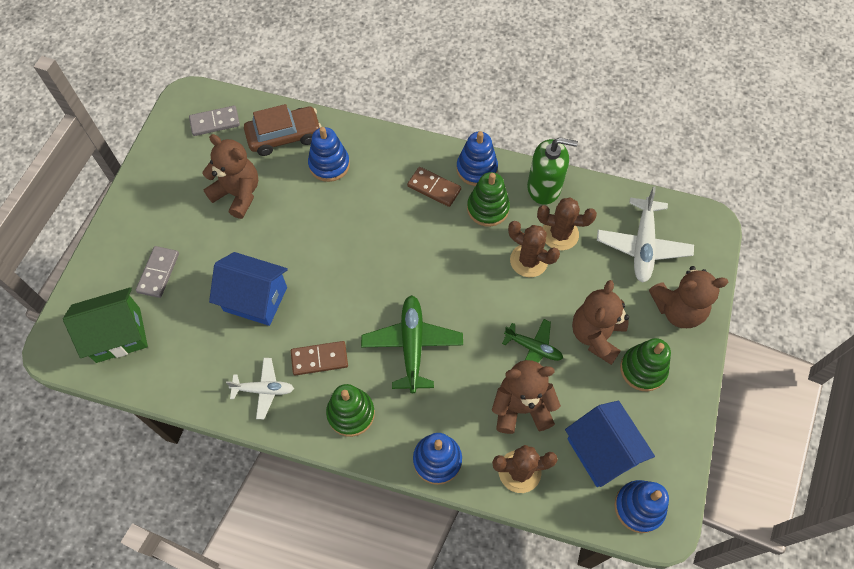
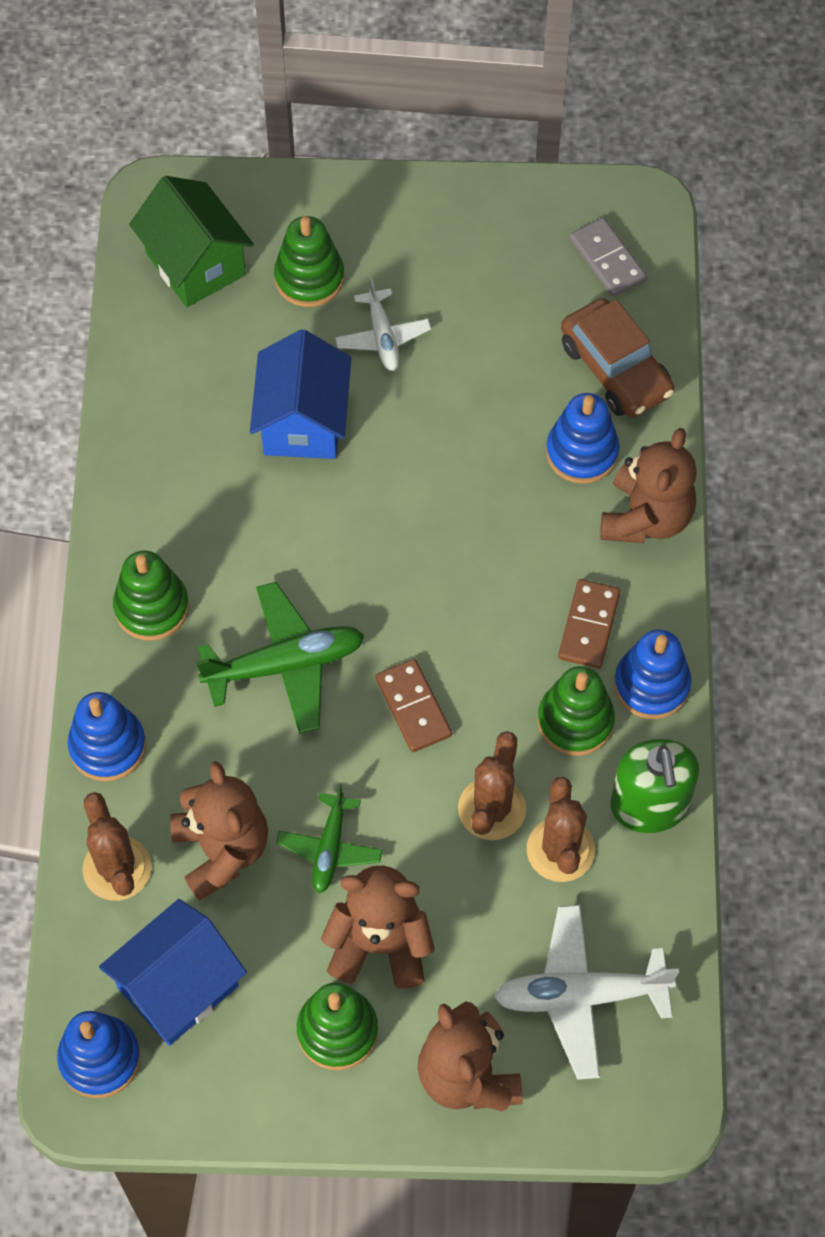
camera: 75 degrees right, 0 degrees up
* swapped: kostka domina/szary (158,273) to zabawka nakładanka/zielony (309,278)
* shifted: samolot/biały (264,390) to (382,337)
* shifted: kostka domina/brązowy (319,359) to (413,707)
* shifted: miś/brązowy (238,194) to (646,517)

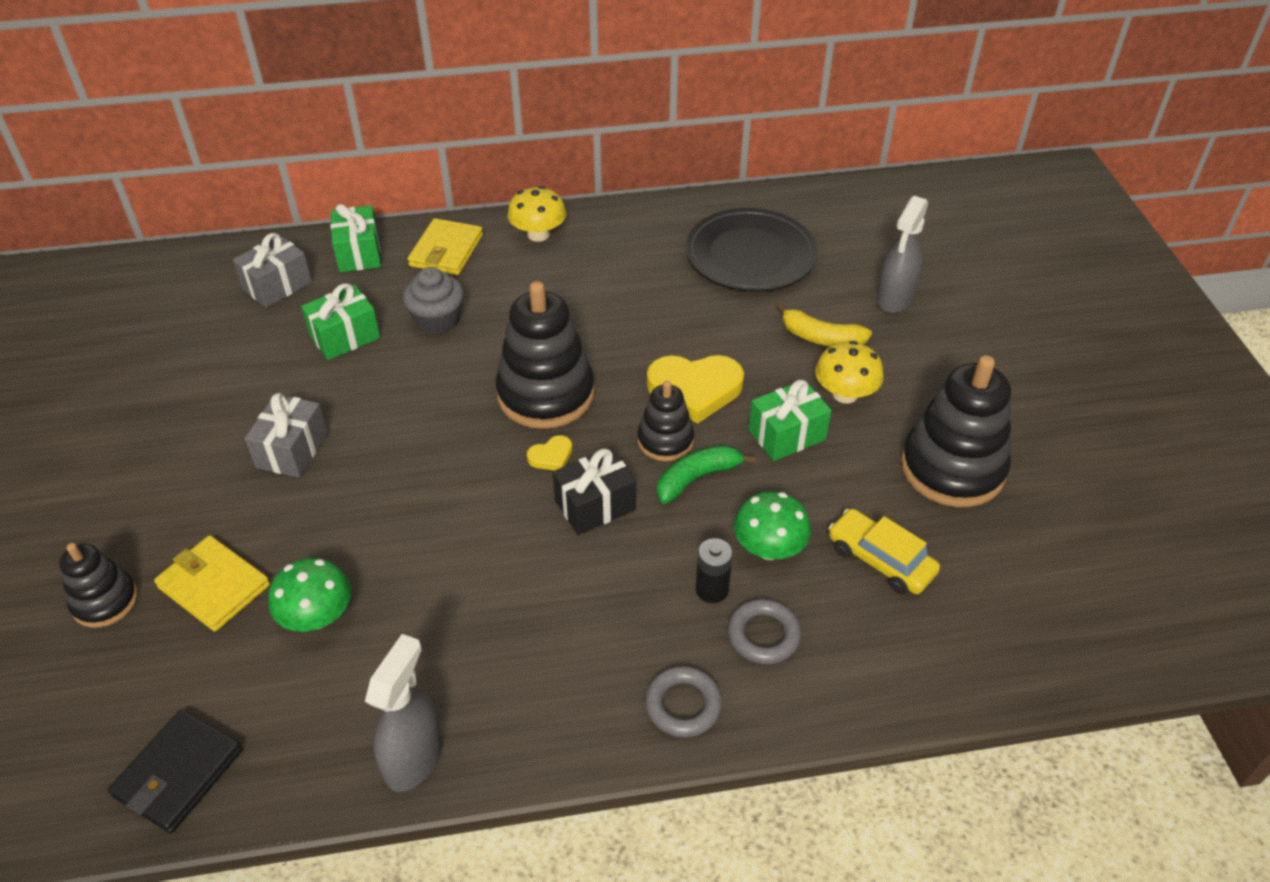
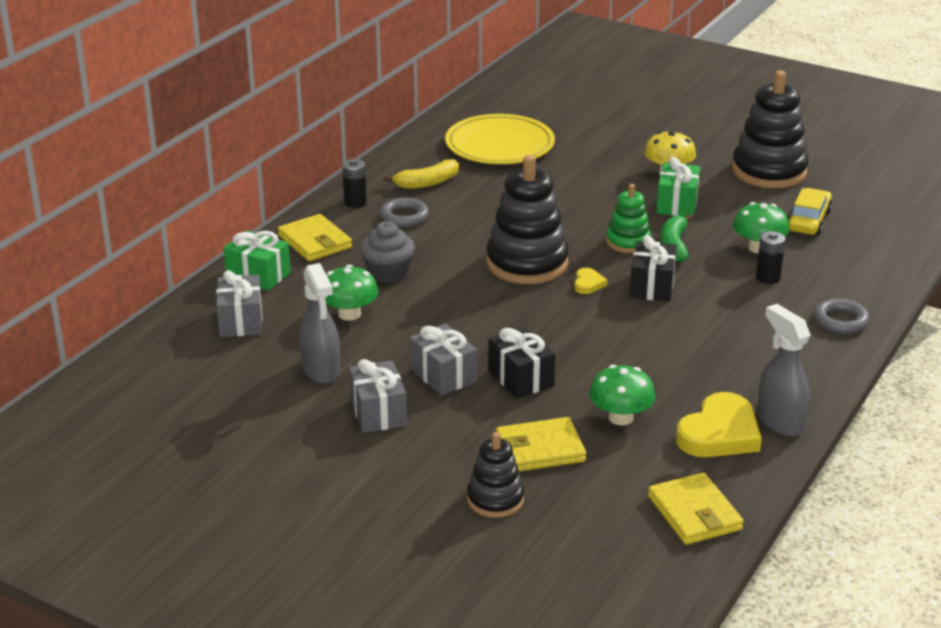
camera: 50 degrees left, 15 degrees down
* shifted: spryskiwacz/szary (894,299) to (321,370)
* swapped: prezent/zielony (345,337) to grzyb/zielony (349,314)
* swapped: grzyb/żółty (538,234) to bateria/czarny (355,202)
* new: prezent/szary (378,412)
* shifted: pierścień/szary (763,635) to (404,217)
* shifted: banan/żółty (821,338) to (427,183)
* repainted: talerz/czarny (750,255) to talerz/żółty (499,145)
* new: prezent/czarny (521,378)
* repainted: zabawka nakładanka/czarny (665,440) to zabawka nakładanka/zielony (628,242)
* repainted: portfel/czarny (178,773) to portfel/żółty (694,513)
* shifted: serce/żółty (695,389) to (719,433)
* rotated: samochód/żółty (880,560) = (808,221) 120 degrees clockwise

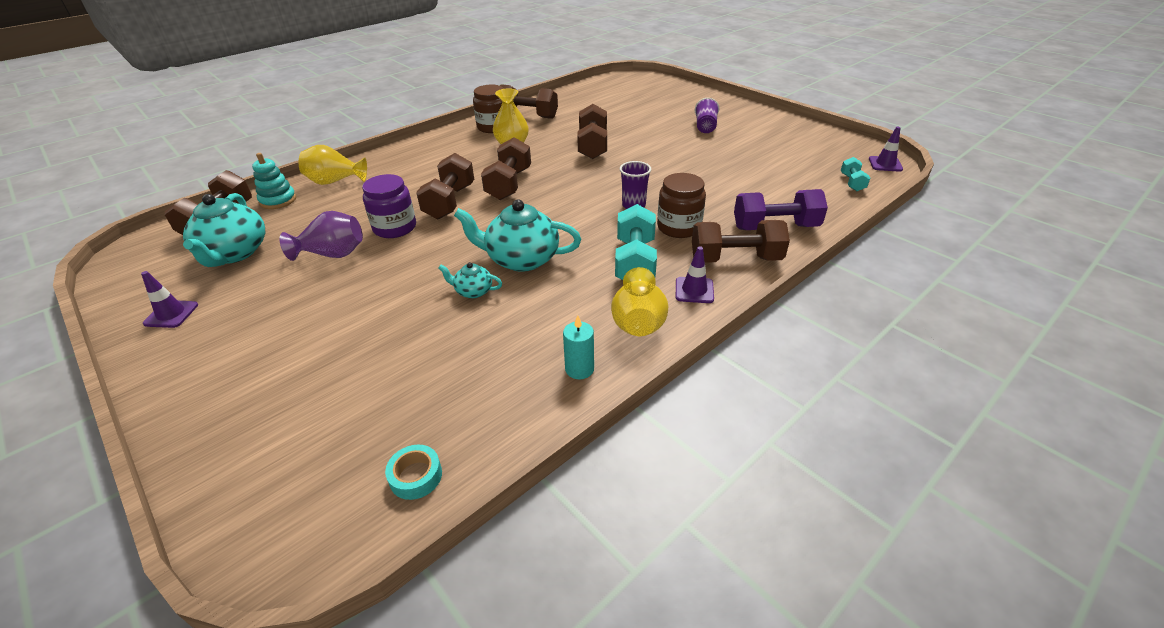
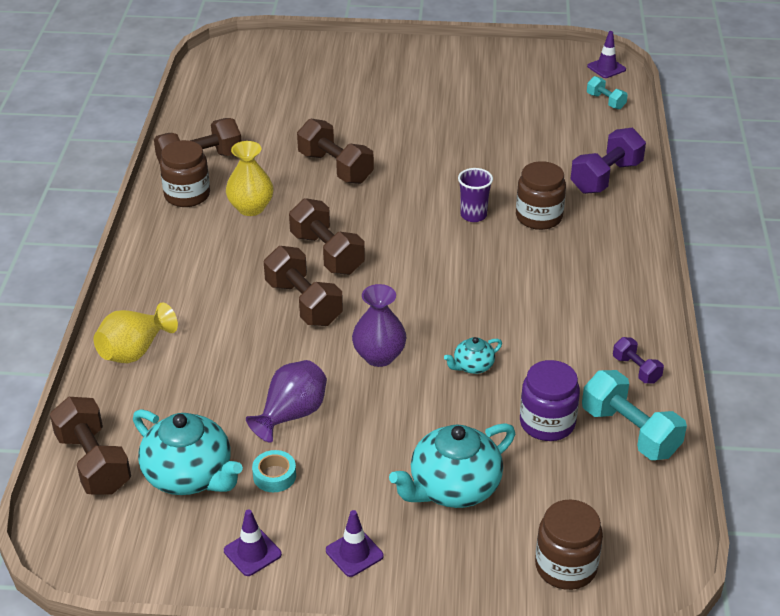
camera: 45 degrees left, 0 degrees up
* shifted: taśma klejąca/turkusowy (416,476) to (274,476)
* shifted: pachołek/fioletowy (694,290) to (354,553)
* new: wazon/fioletowy (379,356)
* shifted: imbryk/turkusowy (521,259) to (453,488)
* shifted: słoik/fioletowy (395,228) to (547,423)
* new: słoik/brązowy (566,567)
* shifted: hantel/turkusowy (635,262) to (630,432)
* swapped: świeca/turkusowy (579,369) to hantel/fioletowy (636,369)
* gone: zabawka nakładanka/turkusowy (278,200)
* gone: wazon/żółty (638,322)
* gone: hantel/brązowy (735,259)
* gone: szklanka/fioletowy (705,127)

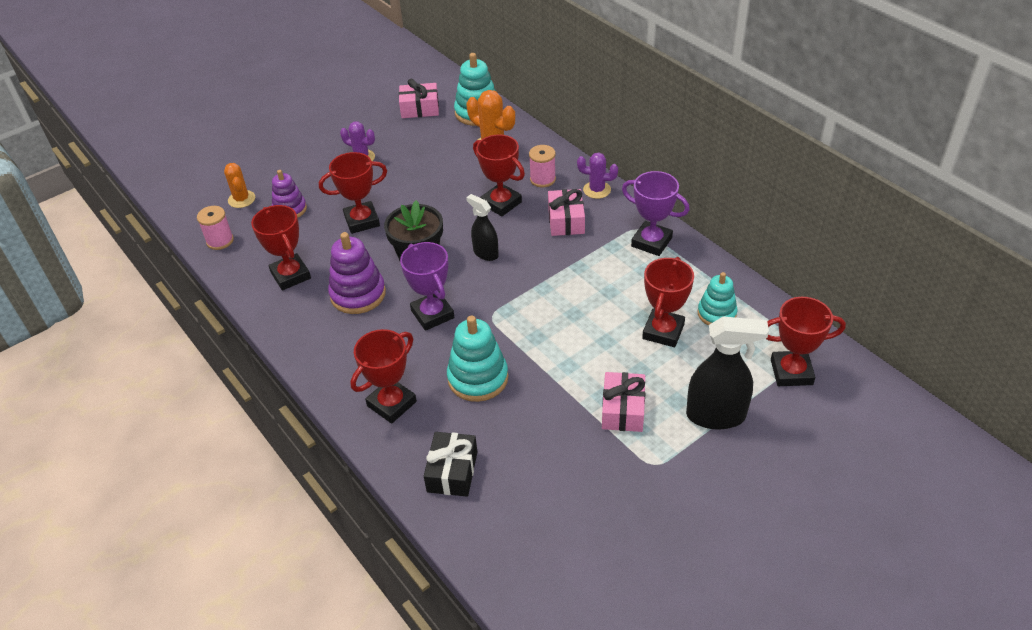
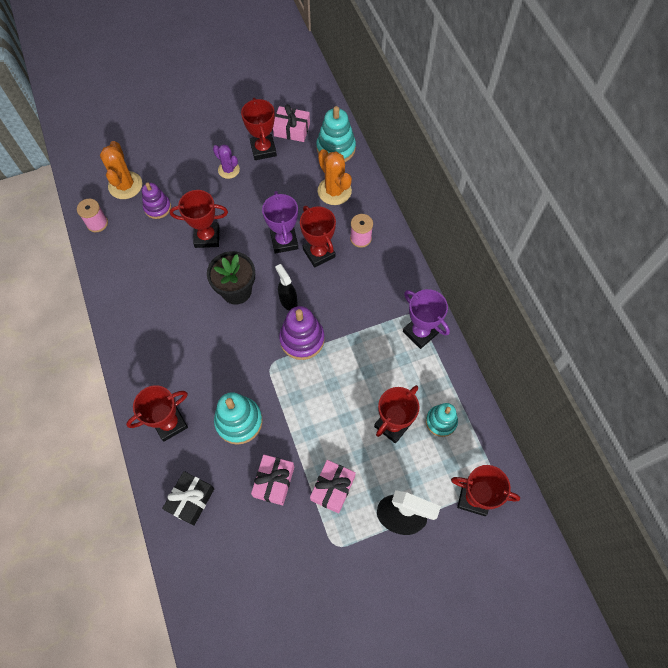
camera: 15 degrees right, 20 degrees up
* scaled: kaktus/pomarańczowy (241,199) = (125,185) x1.55
* shifted: puchar/czerwony (291,275) to (263,149)
* shifted: prezent/różowy (566,221) to (274,481)
* shifted: puchar/fioletowy (432,314) to (284,241)
* shifted: zabawka nakładanka/fioletowy (358,294) to (302,339)
* gone: kaktus/fioletowy (597,190)

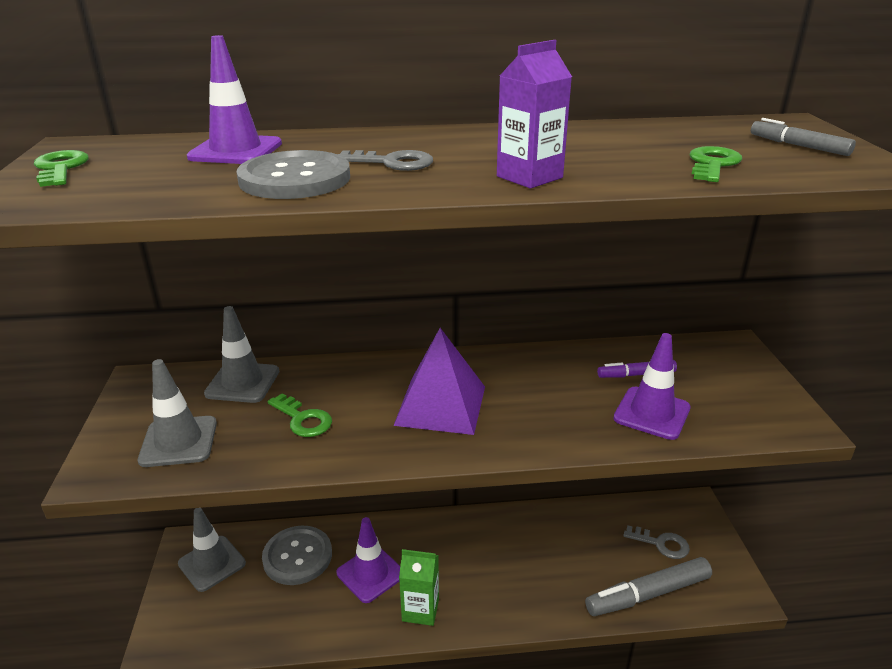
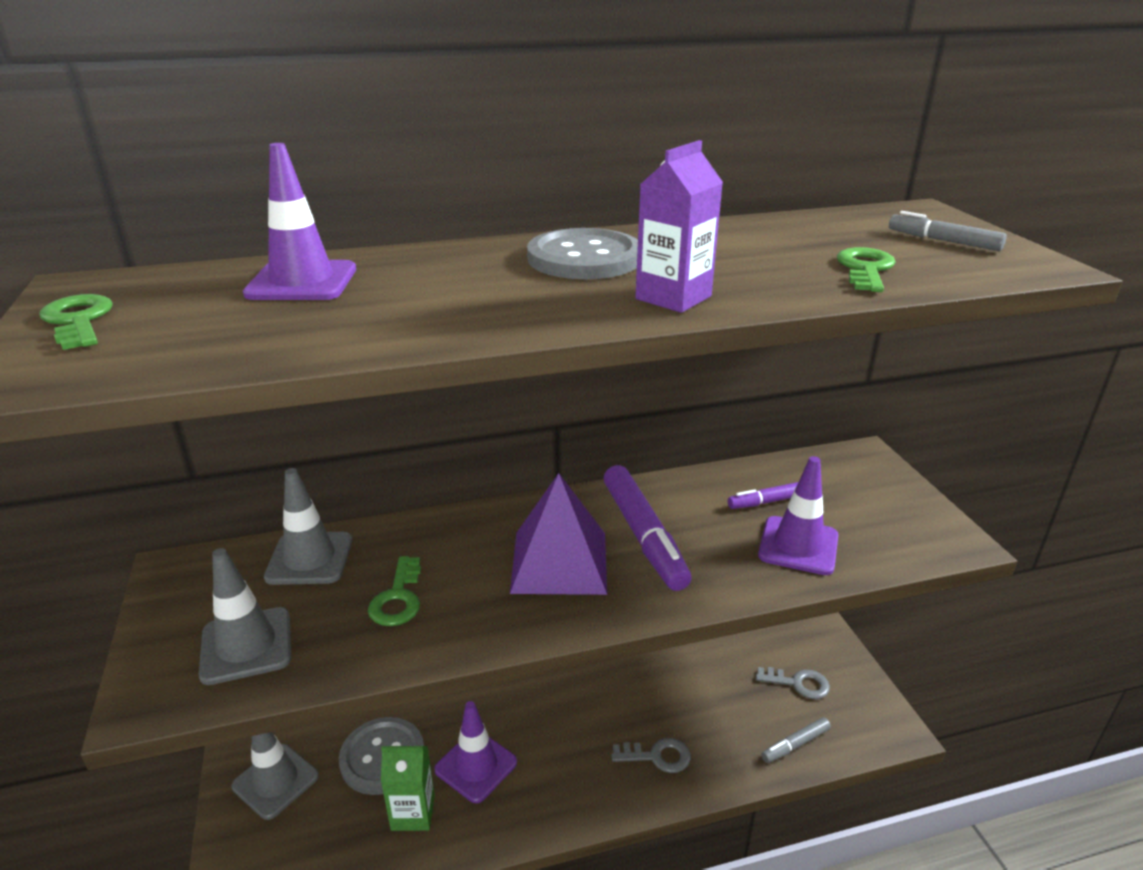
camera: 10 degrees left, 0 degrees up
* rotated: klucz/zielony (303,419) = (398,598) 60 degrees clockwise
* shifted: karton mleka/zielony (420,610) to (413,813)
* shifted: guzik/szary (295,179) to (584,258)
* new: flamaster/fioletowy (643,536)
* shifted: klucz/szary (393,163) to (657,756)
* scaled: flamaster/szary (648,594) = (795,744) x0.54

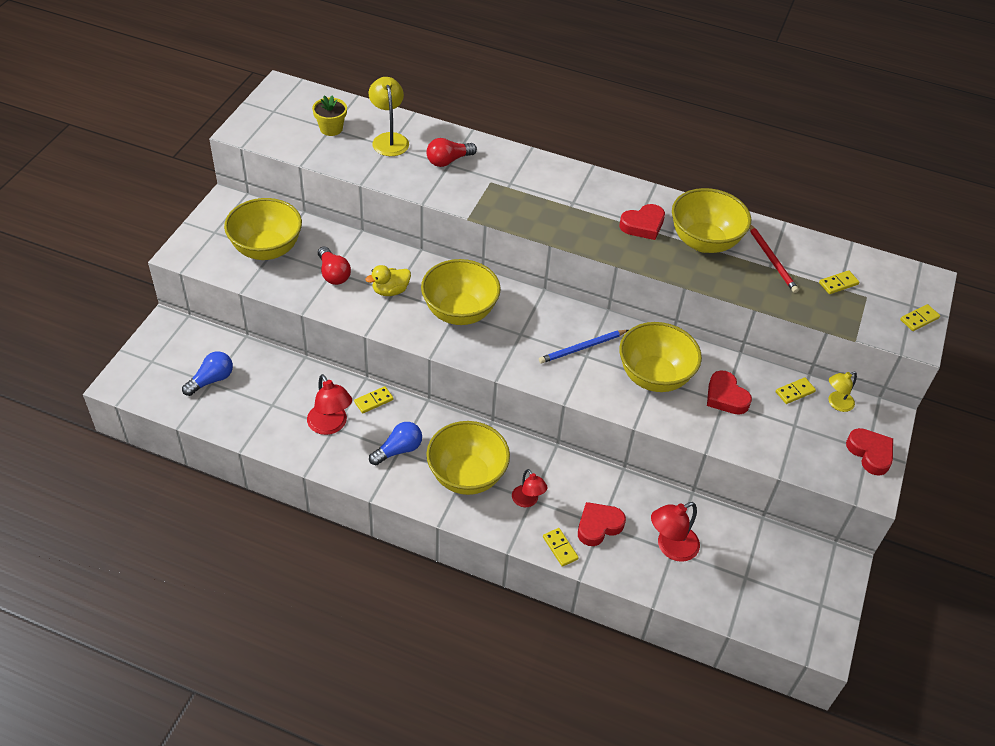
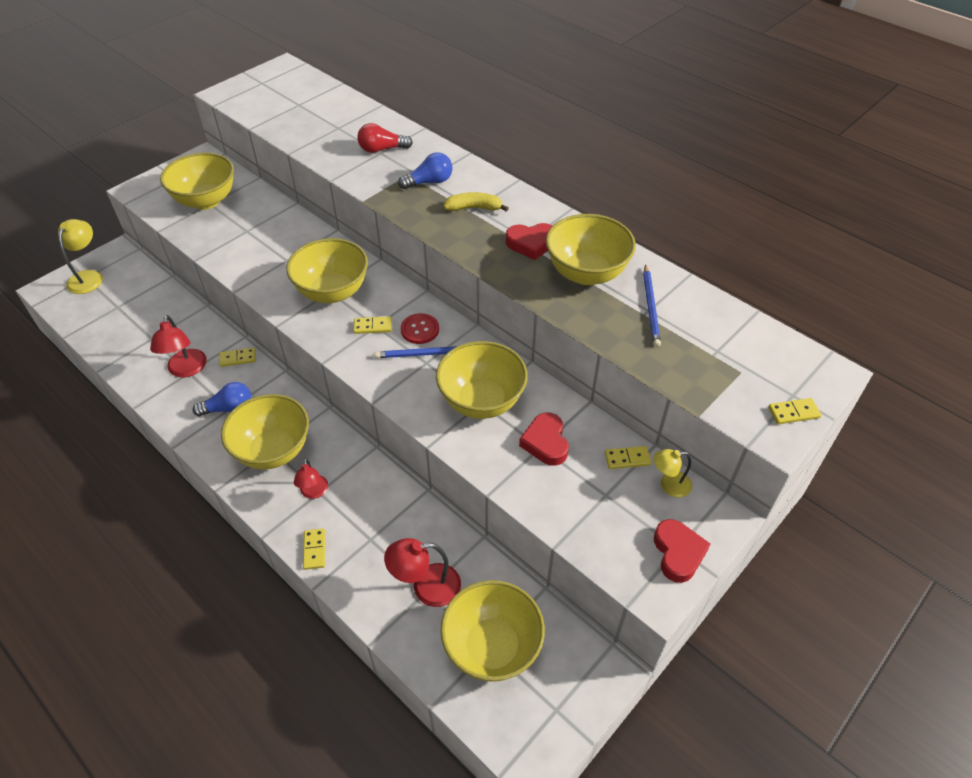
camera: 25 degrees right, 0 degrees up
* shifted: lampka/żółty (389,139) to (88,277)
* shifted: kostka domina/żółty (838,283) to (372,326)
* shifted: żarówka/niebieski (211,380) to (429,182)
* new: guzik/czerwony (420,330)
* new: miska/żółty (492,647)
* new: banan/żółty (474,208)
* repainted: ołówek/czerwony (771,260) to ołówek/niebieski (651,307)
* gone: doniczka/żółty (331,128)
* gone: żarówka/czerwony (333,274)
* gone: kaczka/żółty (390,291)
* gone: serce/czerwony (598,526)

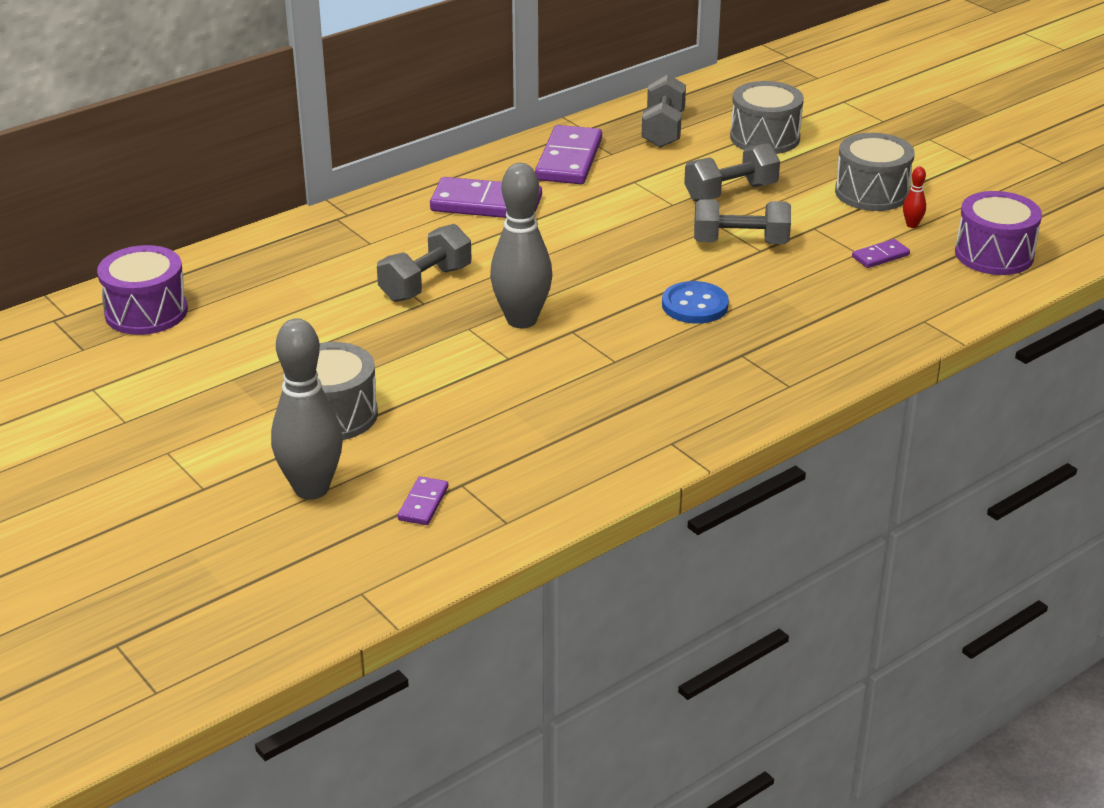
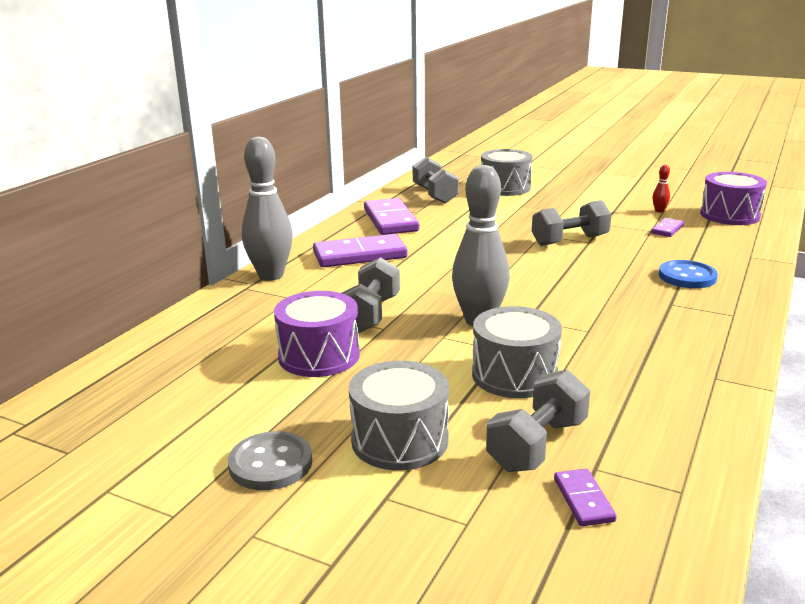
camera: 25 degrees left, 10 degrees down
* new: guzik/szary (270,463)
* shifted: kręgiel/szary (311,489) to (271,275)
* shifted: bęben/fioletowy (146,312) to (319,356)
* shifted: bęben/szary (871,193) to (514,375)
* shifted: hantel/szary (730,193) to (537,445)
* shifted: guzik/niebieski (695,305) to (687,276)

